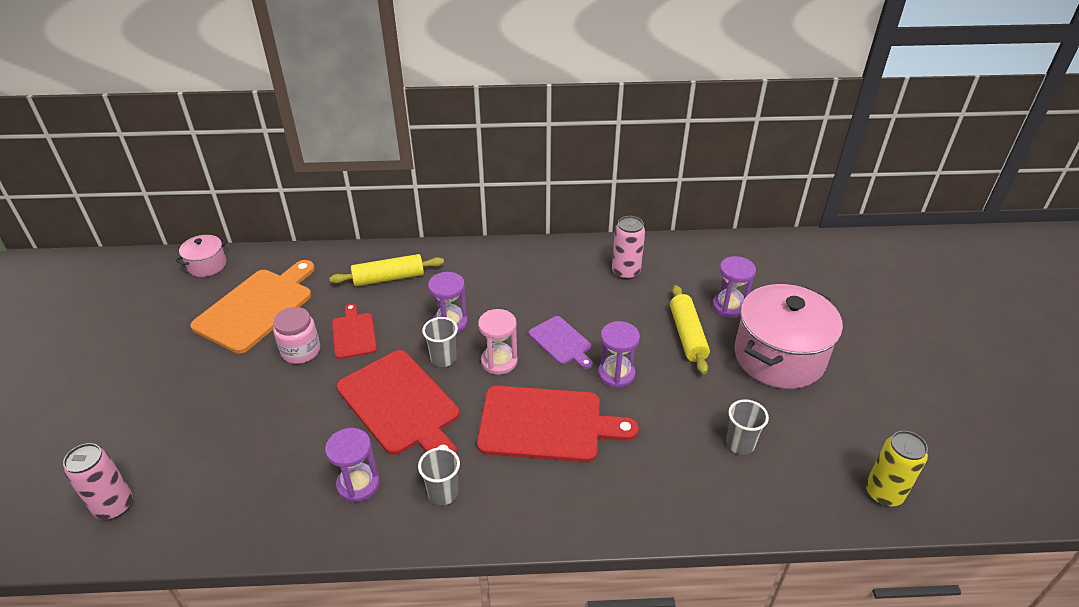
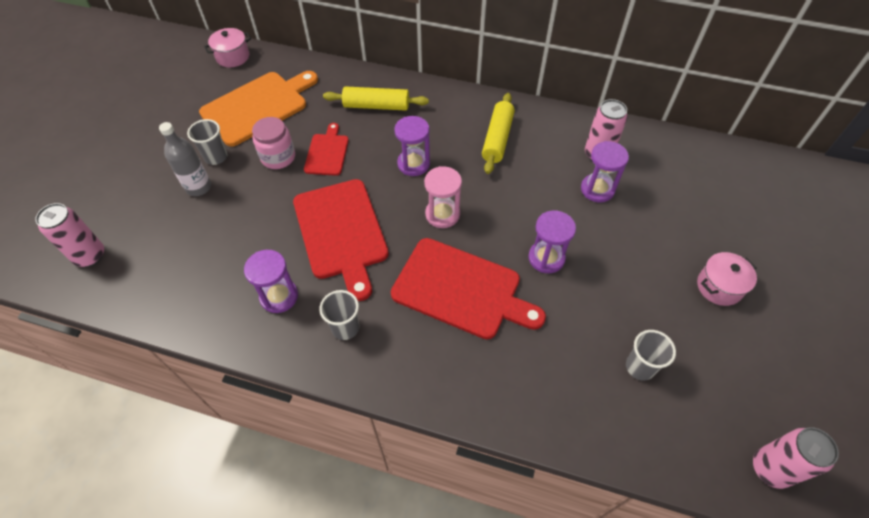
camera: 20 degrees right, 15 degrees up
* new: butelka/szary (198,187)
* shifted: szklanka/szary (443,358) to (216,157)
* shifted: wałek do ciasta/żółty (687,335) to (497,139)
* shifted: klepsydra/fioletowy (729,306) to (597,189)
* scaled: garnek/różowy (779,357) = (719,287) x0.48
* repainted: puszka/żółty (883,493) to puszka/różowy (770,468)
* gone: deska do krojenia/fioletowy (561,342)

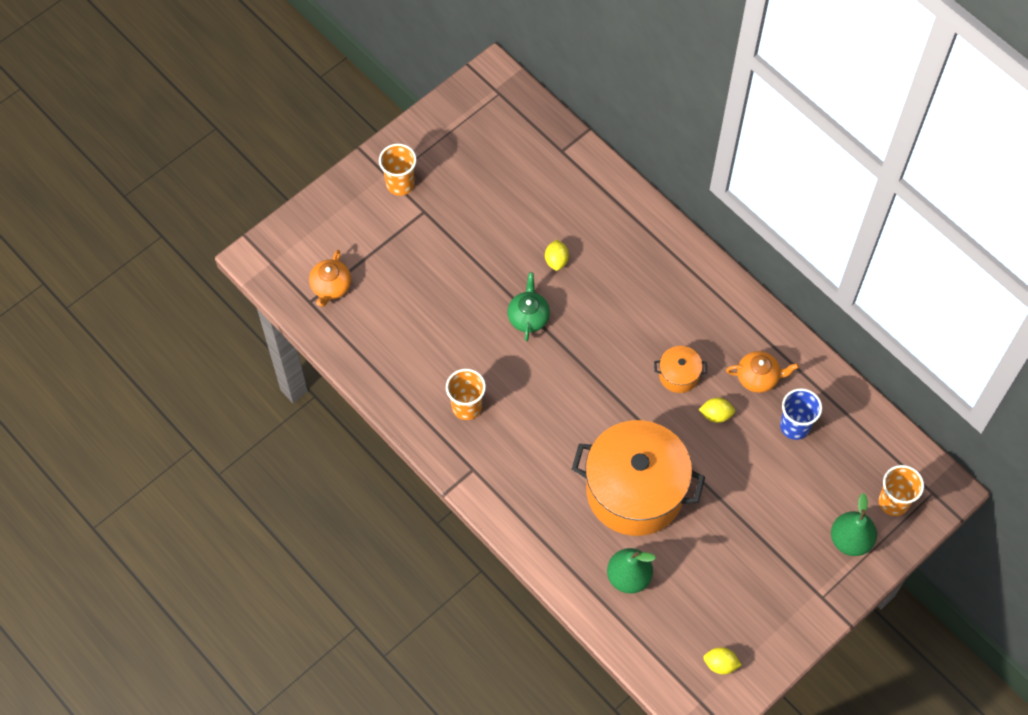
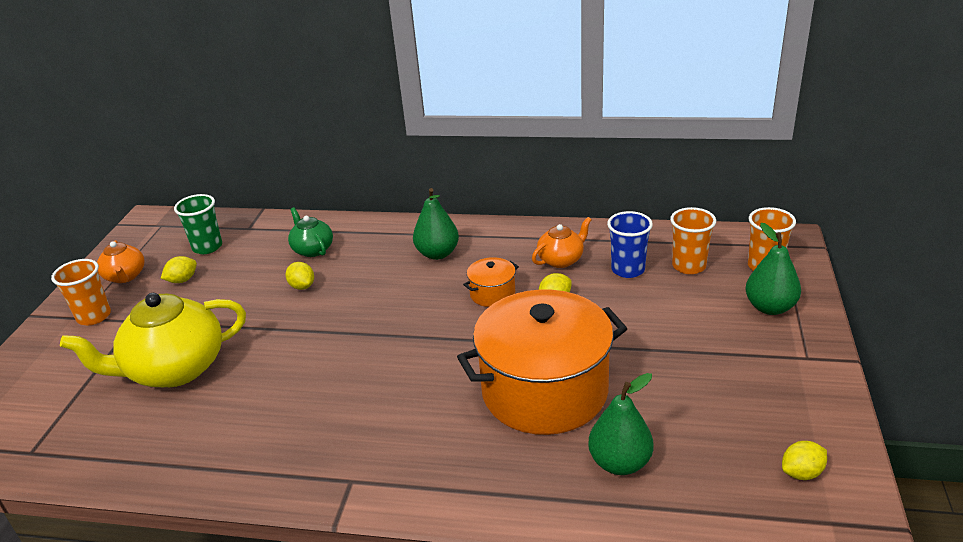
camera: 35 degrees left, 30 degrees down
* new: imbryk/żółty (175,369)
* shifted: imbryk/pomarańczowy (331,287) to (125,276)
* new: cytryna/żółty (182,280)
* new: szklanka/zielony (207,247)
* shifted: imbryk/zielony (528,317) to (312,249)
* new: gruszka/zielony (437,253)
* shifted: szklanka/pomarańczowy (466,407) to (689,266)

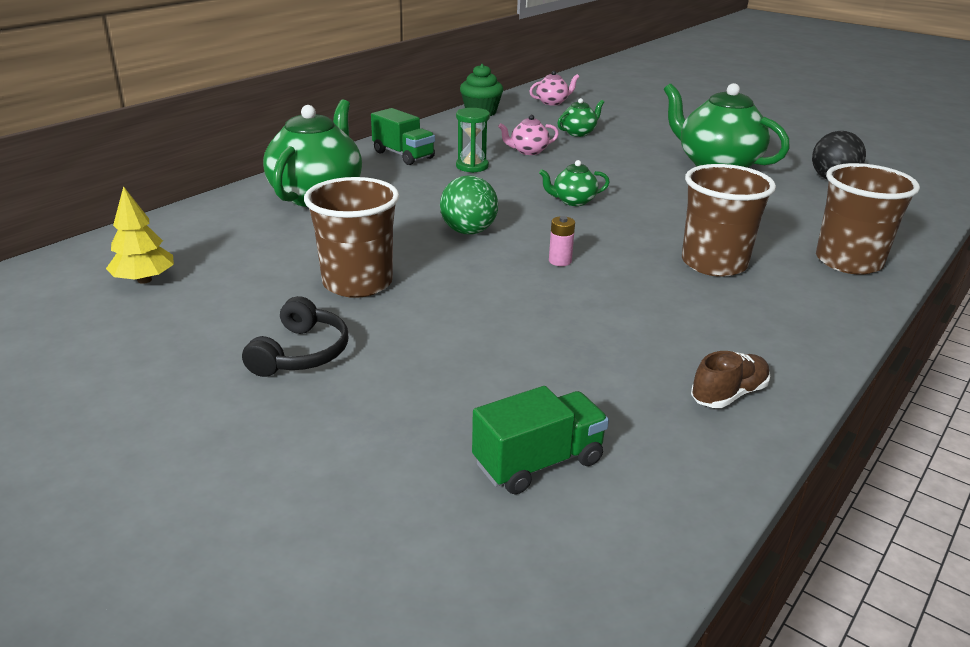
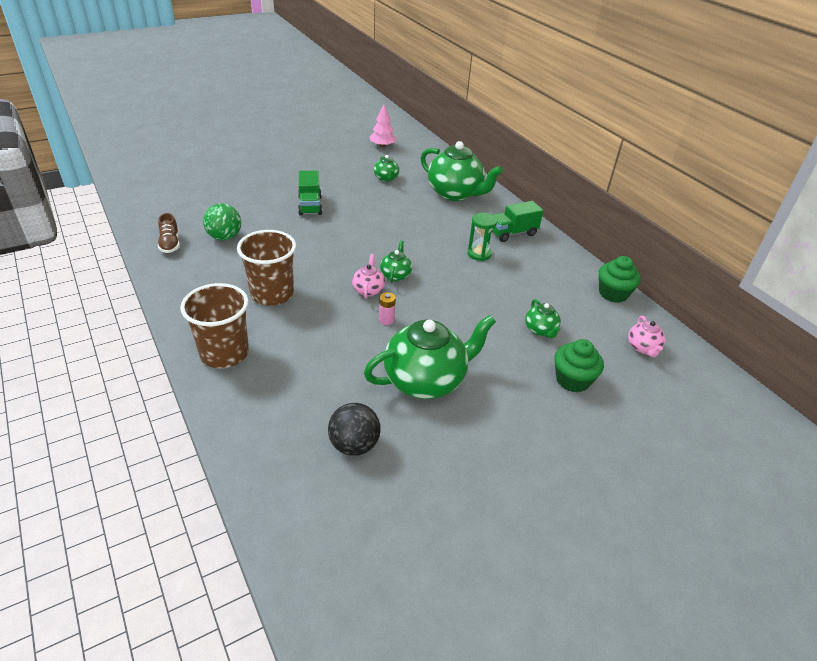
camera: 110 degrees right, 10 degrees up
* shifted: piłka/zielony (468,231) to (225,237)
* shifted: ciężarówka/zielony (538,462) to (310,206)
* shifted: imbryk/różowy (528,151) to (368,290)
* repainted: drzewko/żółty (144,280) to drzewko/różowy (382,146)
* new: imbryk/zielony (386,178)
* shifted: bateria/różowy (560,261) to (386,320)
* new: muffinka/zielony (572,380)
* gone: słuchawki/czarny (301,353)
* gone: szklanka/brązowy (357,283)

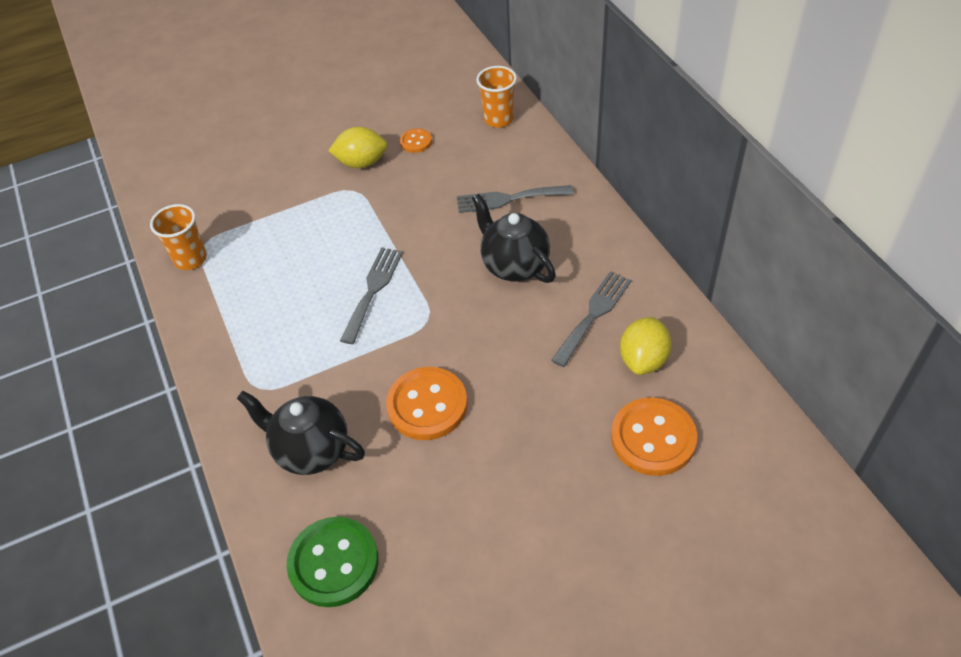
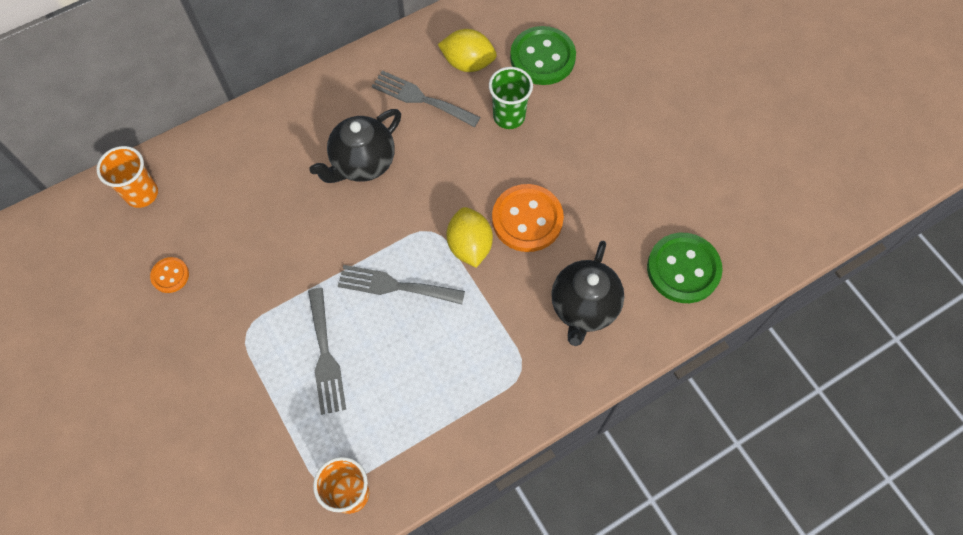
camera: 100 degrees left, 15 degrees up
* shifted: widelec/szary (509,199) to (325,356)
* shifted: cytryna/żółty (362,163) to (469,246)
* new: szklanka/zielony (509,116)
* repainted: guzik/pomarańczowy (653,438) to guzik/zielony (542,57)

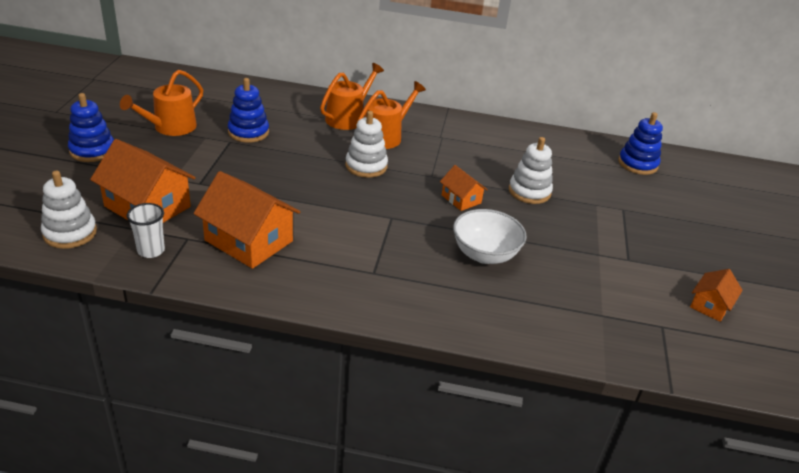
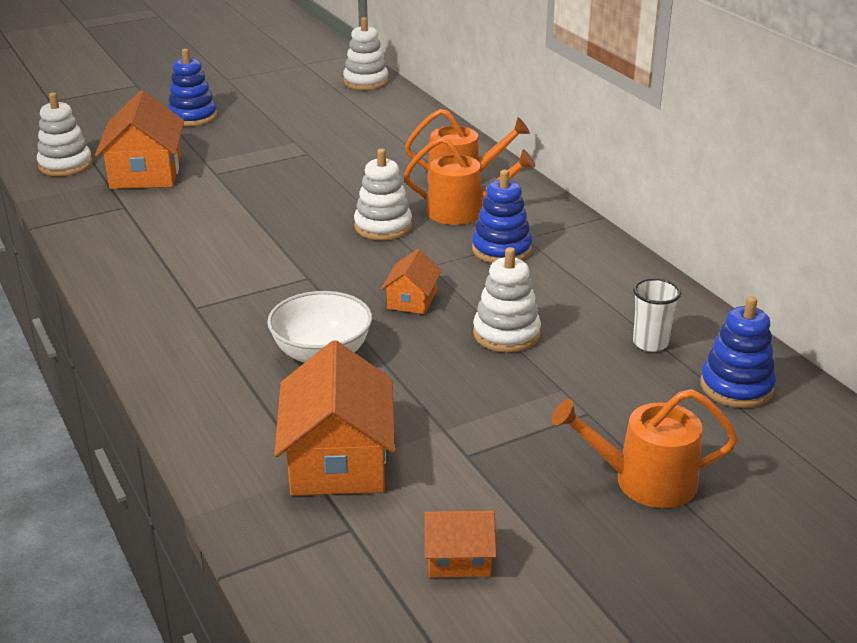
camera: 55 degrees right, 5 degrees down
* shifted: domek/pomarańczowy (249,240) to (338,459)
* new: zabawka nakładanka/biały (366,82)
* shifted: zabawka nakładanka/niebieski (248,132) to (501,250)
* shifted: konewka/pomarańczowy (170,127) to (645,481)
* shifted: szklanka/biały (151,251) to (650,343)

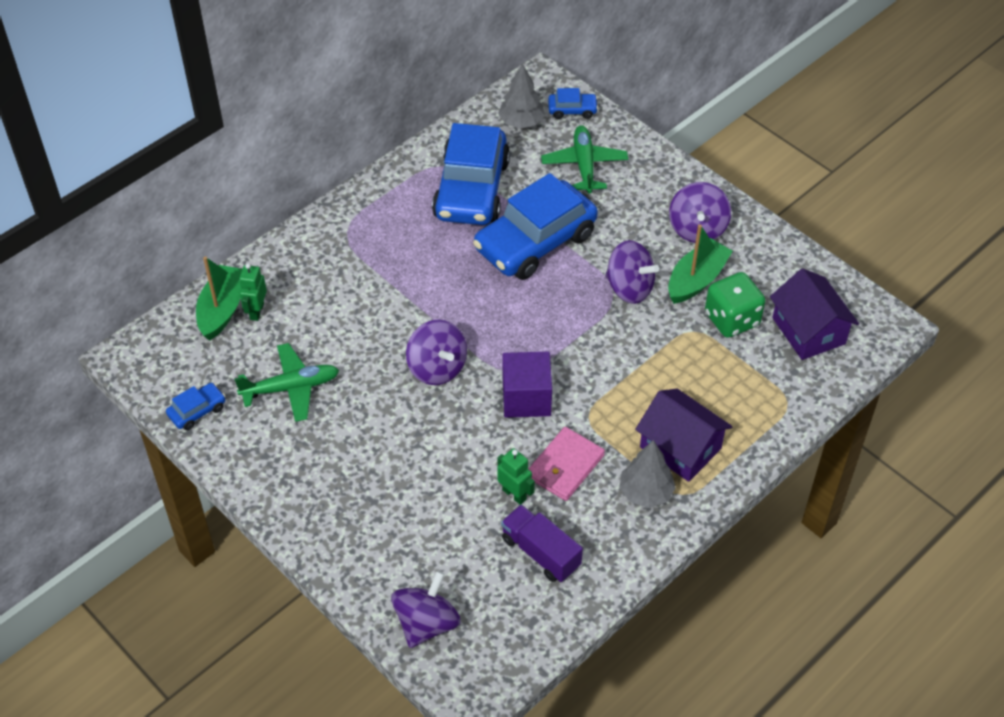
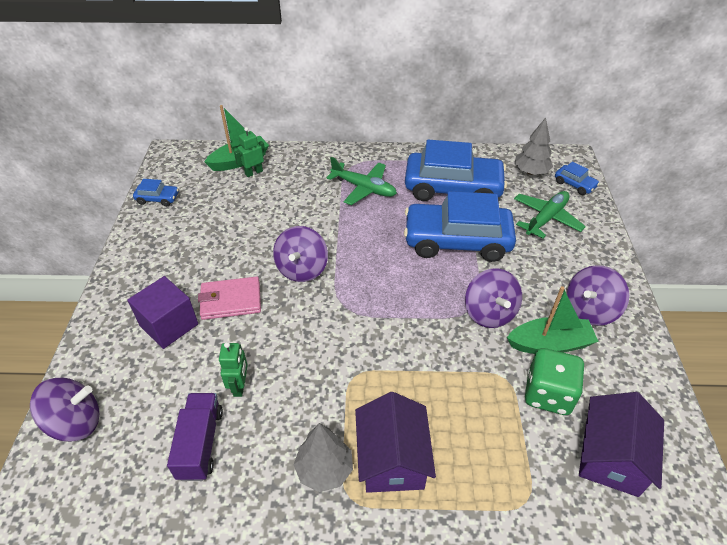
camera: 45 degrees right, 5 degrees down
* shifted: sześcian/fioletowy (526,398) to (169,325)
* shifted: portfel/różowy (565,466) to (231,300)
* shifted: samolot/zielony (291,388) to (364,188)
* rotated: samochód/niebieski (472,189) = (453,188) 135 degrees counterclockwise

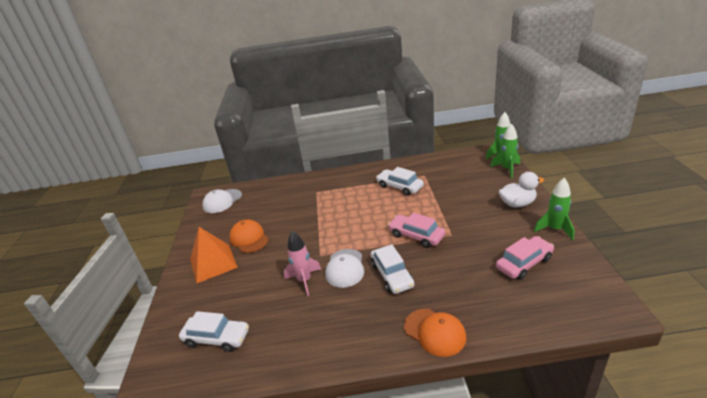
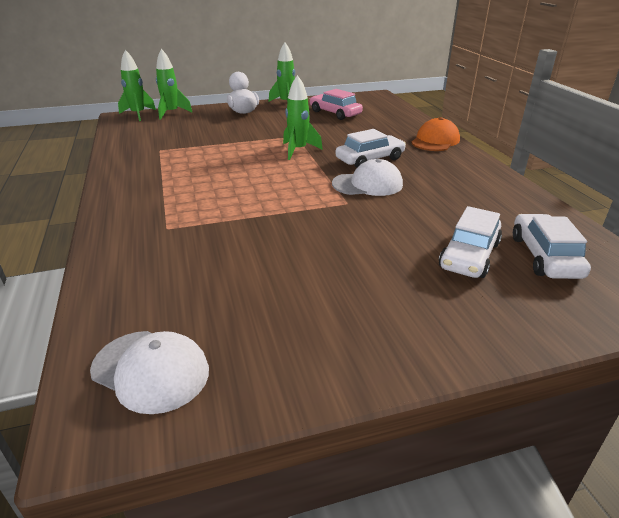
camera: 105 degrees left, 0 degrees up
* swapped: samochód/różowy (416,235) to rakieta/zielony (298,150)
* shifted: samochód/biały (399,187) to (469,255)
* gone: piramida/pomarańczowy (213,263)
* gone: czapka/pomarańczowy (249,238)
* gone: rakieta/różowy (304,281)

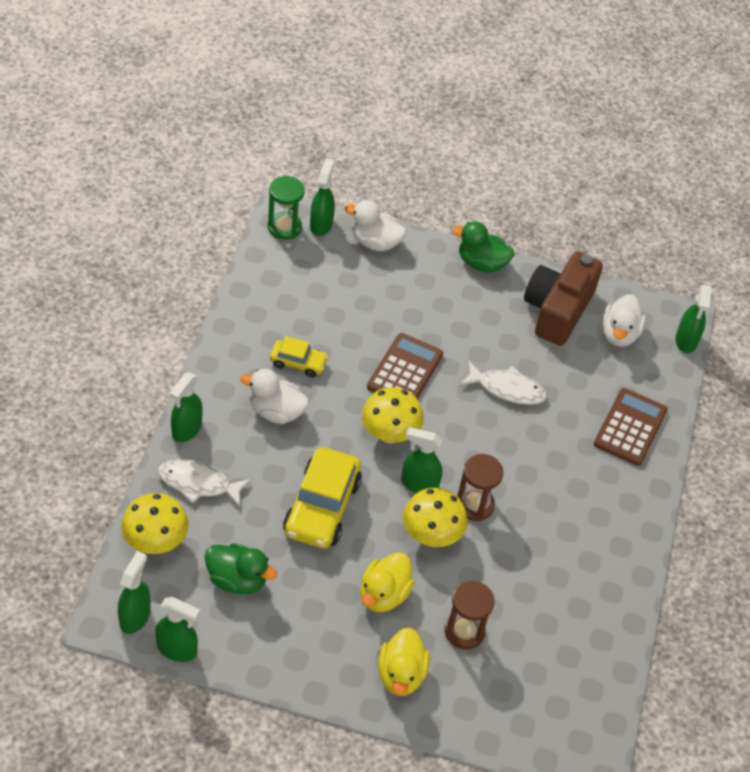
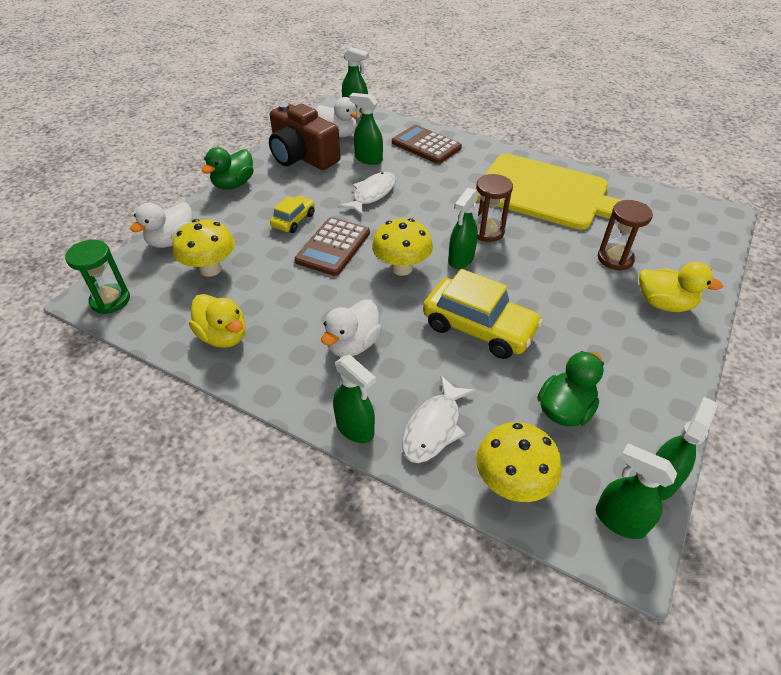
camera: 70 degrees left, 5 degrees down
* shifted: grzyb/żółty (431,535) to (210,269)
* shifted: kaczka/żółty (383,594) to (223,336)
* shifted: samochód/żółty (298,363) to (293,220)
* rotated: kalkulator/brązowy (405,371) = (333,247) 105 degrees counterclockwise
* shifted: spryskiwacz/zielony (321,224) to (368,159)
* new: deska do krojenia/żółty (547,193)

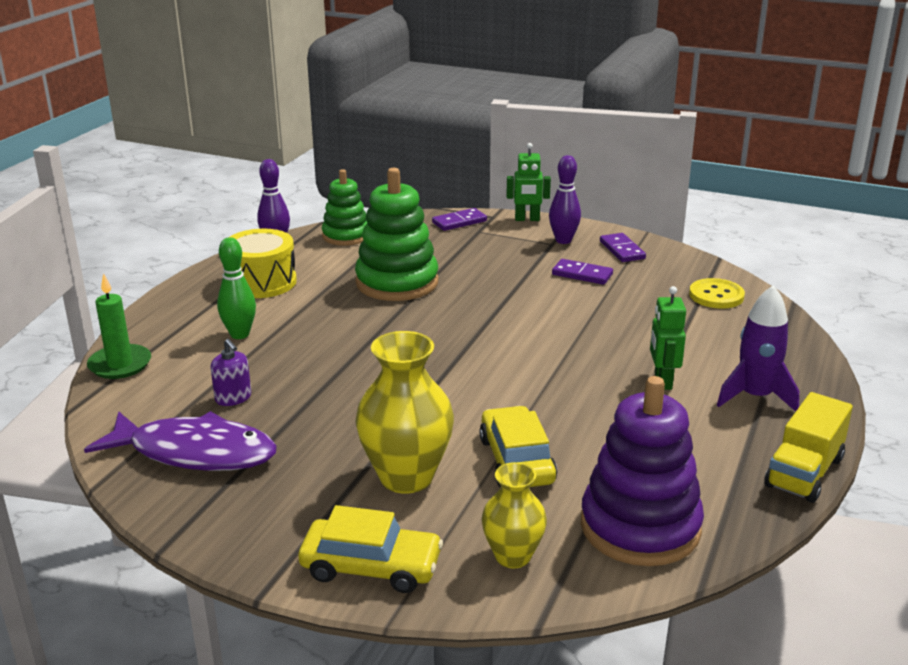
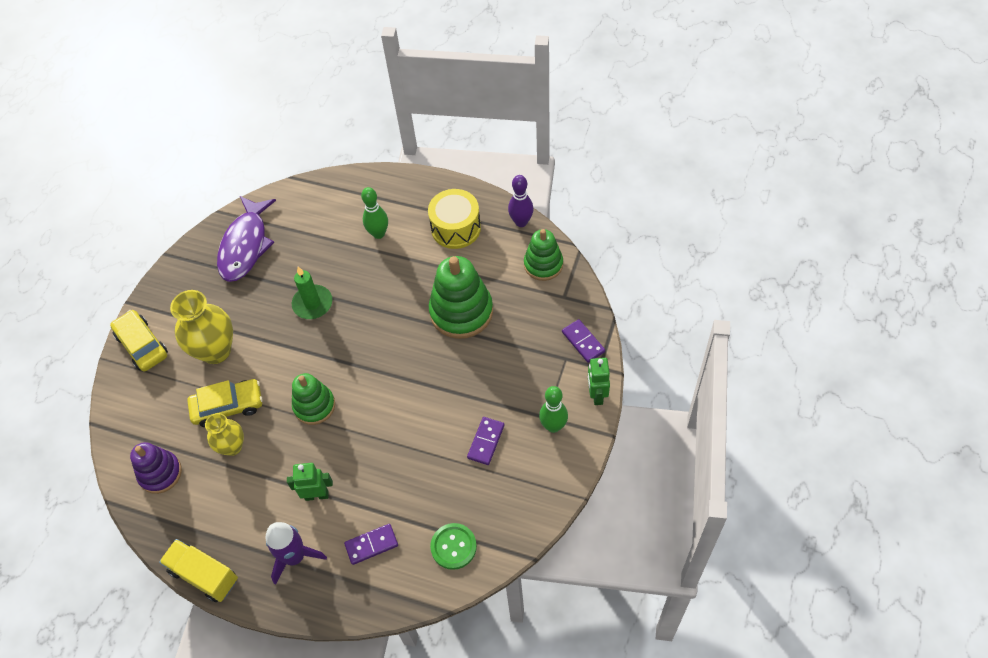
camera: 90 degrees right, 30 degrees up
* rotated: samochód/żółty (371,567) = (142,345) 135 degrees clockwise
* scaled: zabawka nakładanka/fioletowy (640,527) = (160,473) x0.63
* shifted: wazon/żółty (513,556) to (232,446)
* shifted: świeca/zielony (120,364) to (312,304)
* new: zabawka nakładanka/zielony (314,406)
* shifted: kostka domina/fioletowy (622,250) to (371,545)
* repainted: guzik/żółty (716,295) to guzik/zielony (453,547)
* repainted: kręgiel/fioletowy (563,240) to kręgiel/zielony (553,426)
* gone: dozownik mydła/fioletowy (233,398)

